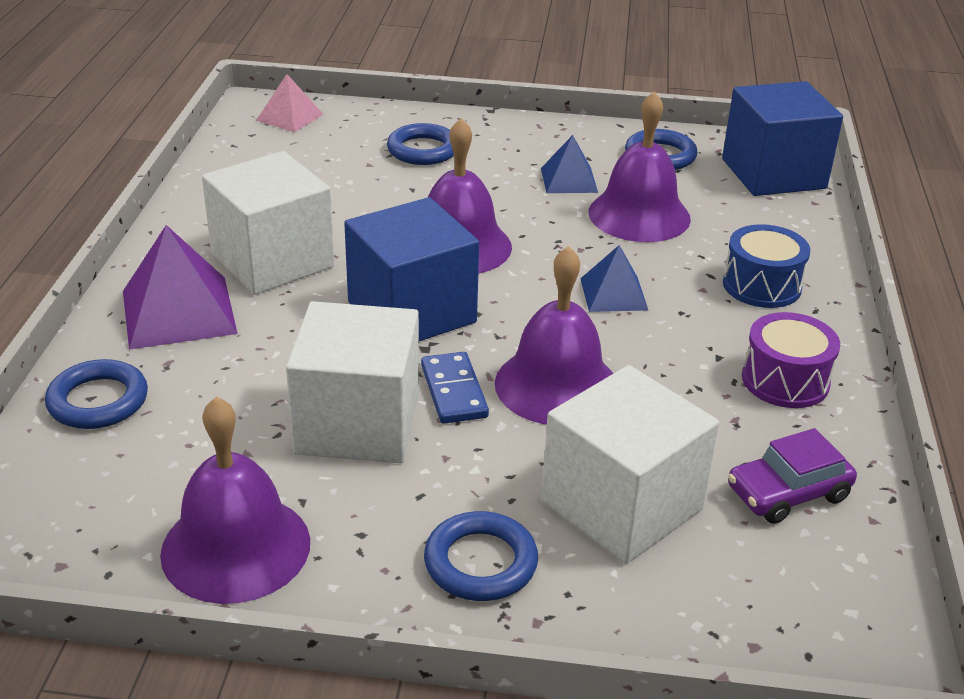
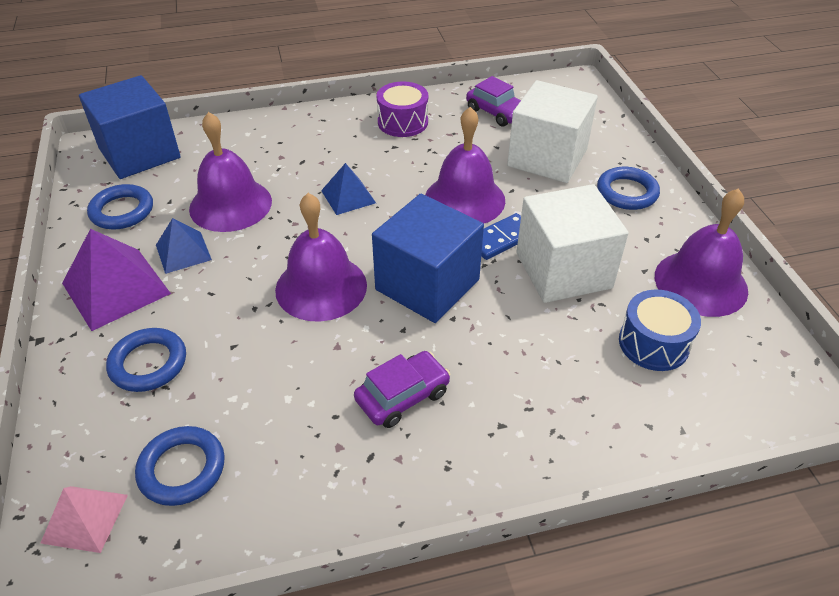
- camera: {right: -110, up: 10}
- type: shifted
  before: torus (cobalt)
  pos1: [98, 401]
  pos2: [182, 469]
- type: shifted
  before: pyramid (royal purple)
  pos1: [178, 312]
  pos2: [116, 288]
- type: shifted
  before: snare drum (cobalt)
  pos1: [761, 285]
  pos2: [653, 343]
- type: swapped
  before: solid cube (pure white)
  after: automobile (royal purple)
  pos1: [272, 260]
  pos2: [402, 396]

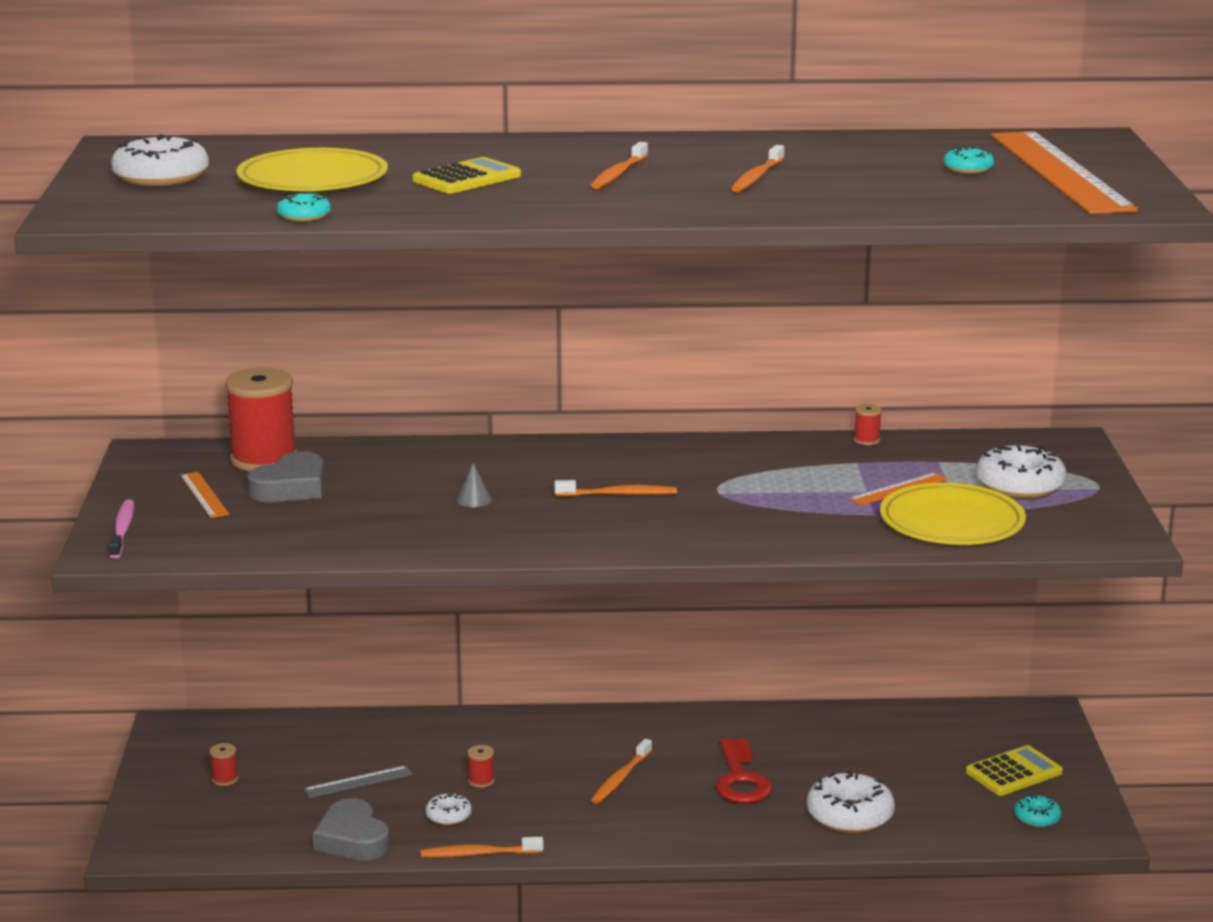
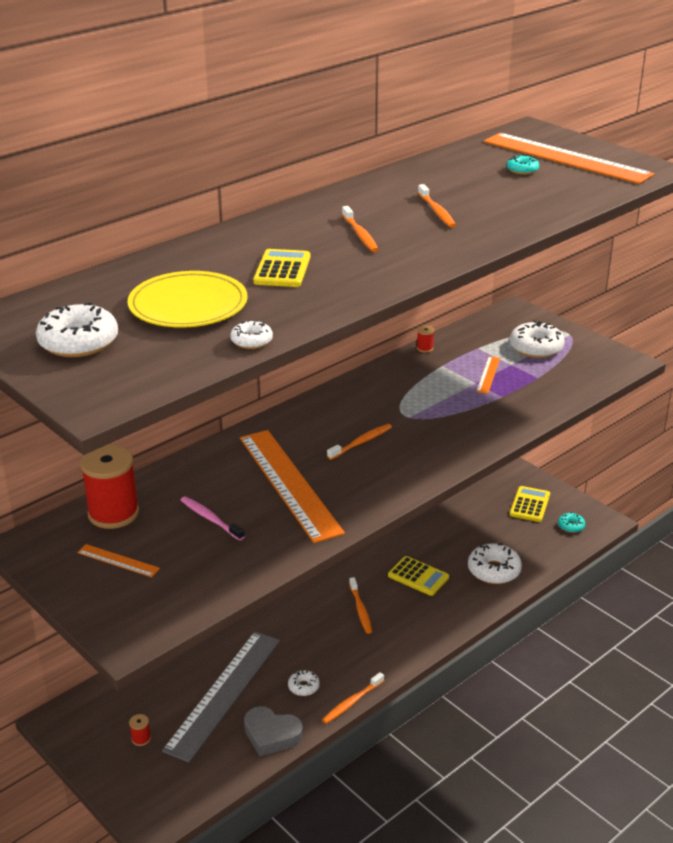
- camera: {right: -40, up: 10}
- type: gone
  before: heart shape (ash-grey)
  pos1: [291, 487]
- type: gone
  before: reel of thread (scarlet)
  pos1: [481, 781]
- type: gone
  before: plate (yellow)
  pos1: [951, 522]
- type: shifted
  before: dental brush (pink)
  pos1: [122, 530]
  pos2: [210, 519]
- type: swapped
  before: cone shape (ash-grey)
  after: straightedge (bright orange)
  pos1: [474, 499]
  pos2: [289, 484]
- type: swapped
  before: latchkey (scarlet)
  after: adding machine (yellow)
  pos1: [740, 779]
  pos2: [418, 576]
- type: repainted
  before: donut (aqua)
  after: donut (pure white)
  pos1: [304, 216]
  pos2: [251, 341]
- type: scaled
  before: straightedge (ash-grey)
  pos1: [358, 782]
  pos2: [223, 693]
  scale: 2.37

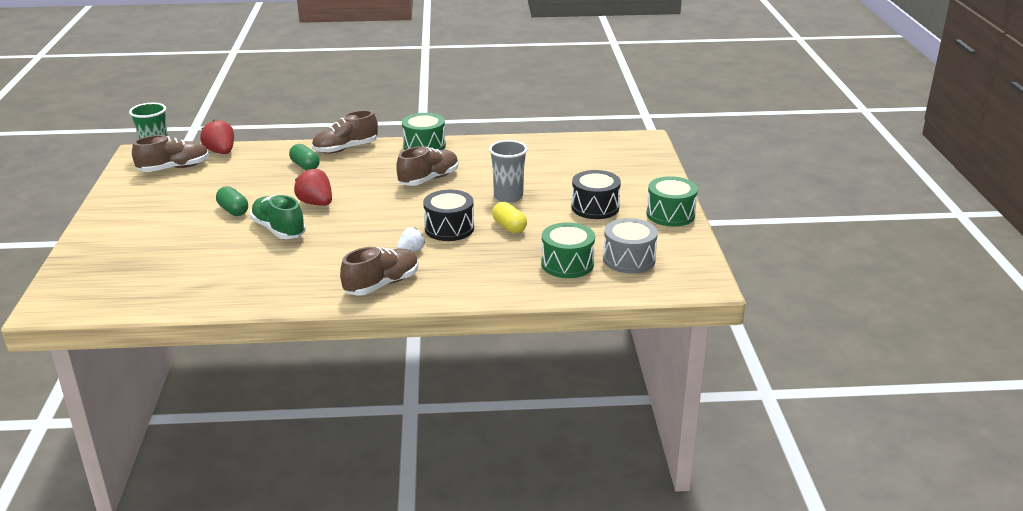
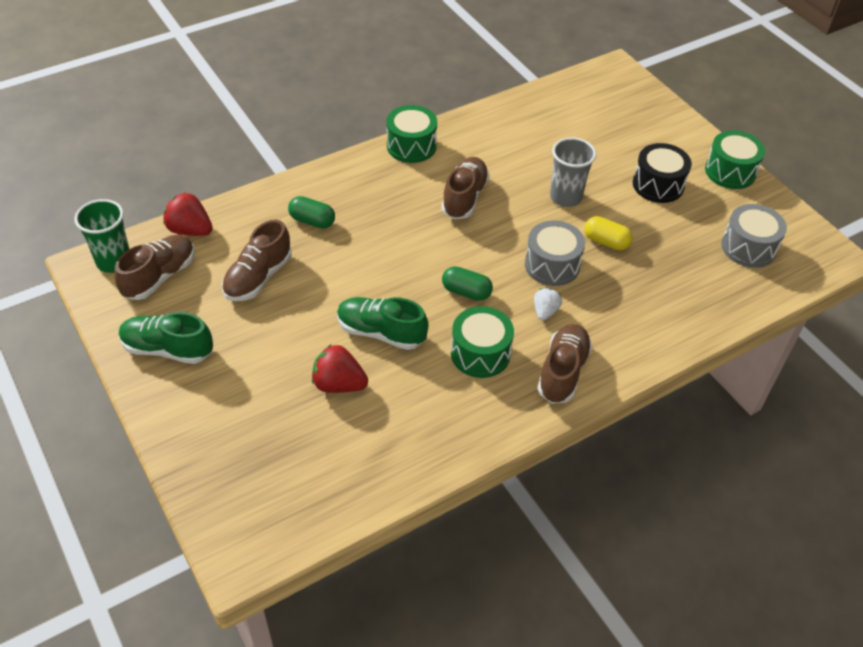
- camera: {right: -30, up: 20}
- type: new
  after: lace-up shoe (emerald)
  pos2: [168, 349]
- type: shifted
  before: pill shape (emerald)
  pos1: [233, 210]
  pos2: [466, 292]
- type: shifted
  before: berry (scarlet)
  pos1: [316, 203]
  pos2: [339, 384]
- type: shifted
  before: lace-up shoe (brown)
  pos1: [345, 149]
  pos2: [258, 277]
- type: shifted
  before: snare drum (emerald)
  pos1: [567, 264]
  pos2: [480, 353]
- type: repainted
  before: snare drum (ebony)
  after: snare drum (ash-grey)
  pos1: [449, 228]
  pos2: [552, 265]

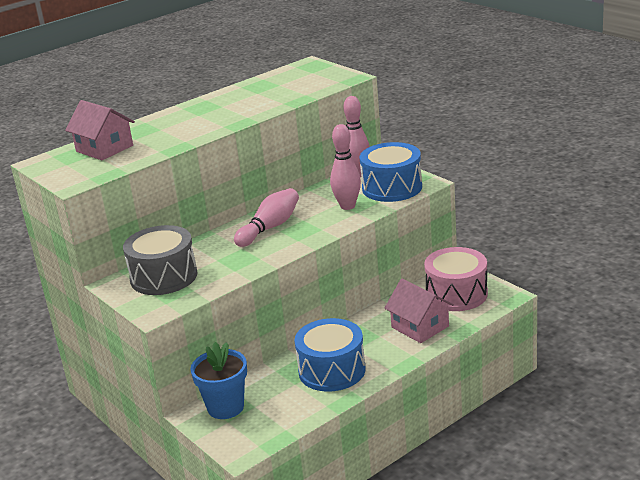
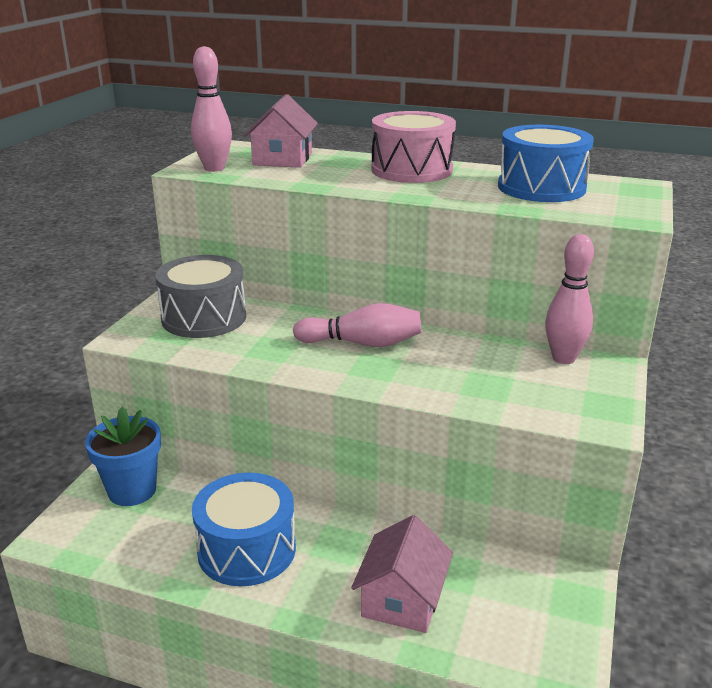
- camera: {right: 55, up: 0}
- type: shifted
  before: skittle (pink)
  pos1: [347, 206]
  pos2: [214, 168]
- type: shifted
  before: snare drum (cobalt)
  pos1: [392, 187]
  pos2: [541, 187]
- type: shifted
  before: snare drum (pink)
  pos1: [456, 294]
  pos2: [412, 170]

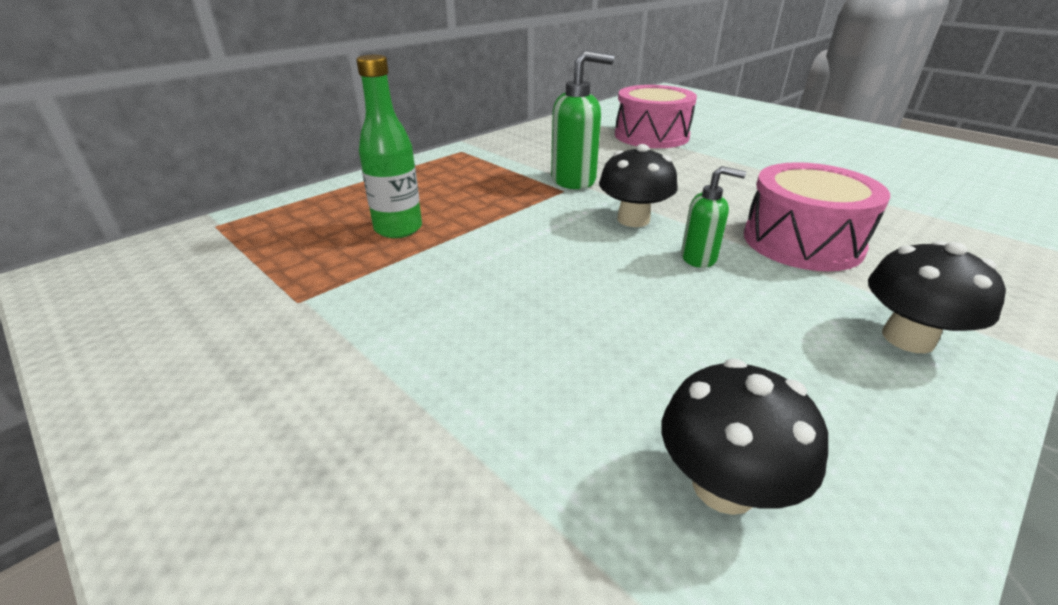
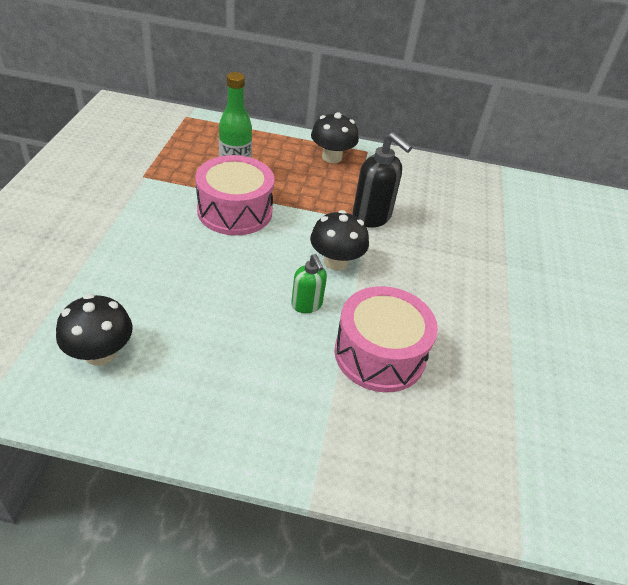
- camera: {right: 50, up: 10}
- type: shifted
  before: snare drum (pink)
  pos1: [651, 136]
  pos2: [235, 211]
- type: shifted
  before: toadstool (ebony)
  pos1: [908, 338]
  pos2: [332, 157]
- type: repainted
  before: soap pump (emerald)
  after: soap pump (ebony)
  pos1: [574, 180]
  pos2: [372, 217]

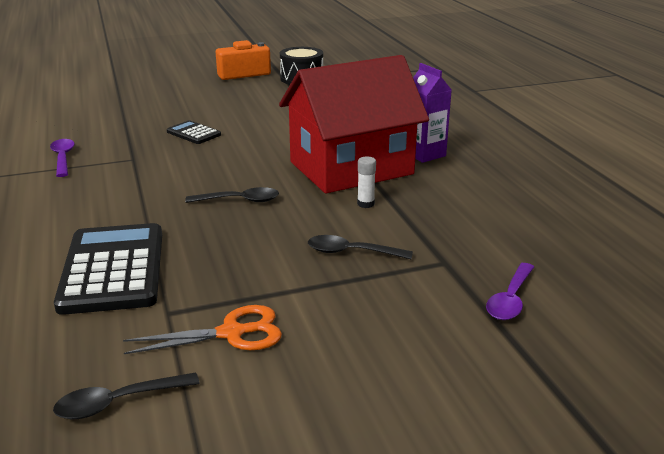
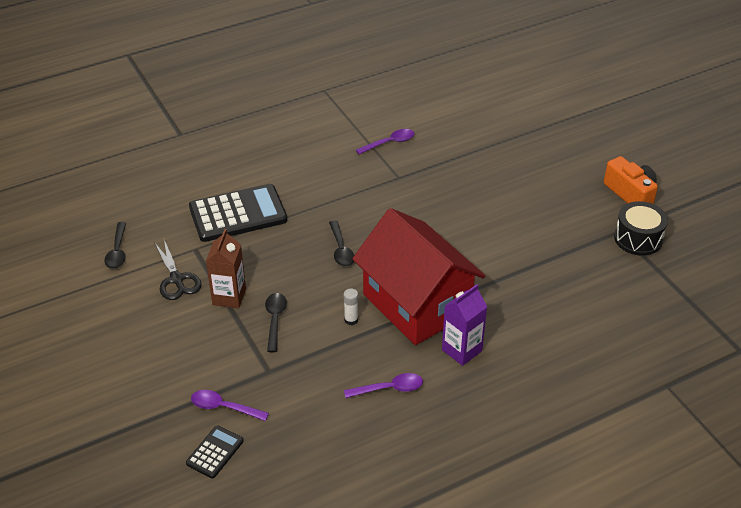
- camera: {right: 80, up: 15}
- type: new
  after: carton (brown)
  pos2: [229, 297]
- type: new
  after: teaspoon (royal purple)
  pos2: [389, 389]
- type: shifted
  before: adding machine (ebony)
  pos1: [193, 133]
  pos2: [215, 452]
- type: repainted
  before: pair of scissors (bright orange)
  after: pair of scissors (ebony)
  pos1: [232, 333]
  pos2: [176, 279]
- type: rotated
  before: teaspoon (ebony)
  pos1: [118, 402]
  pos2: [117, 251]
  turn: -150

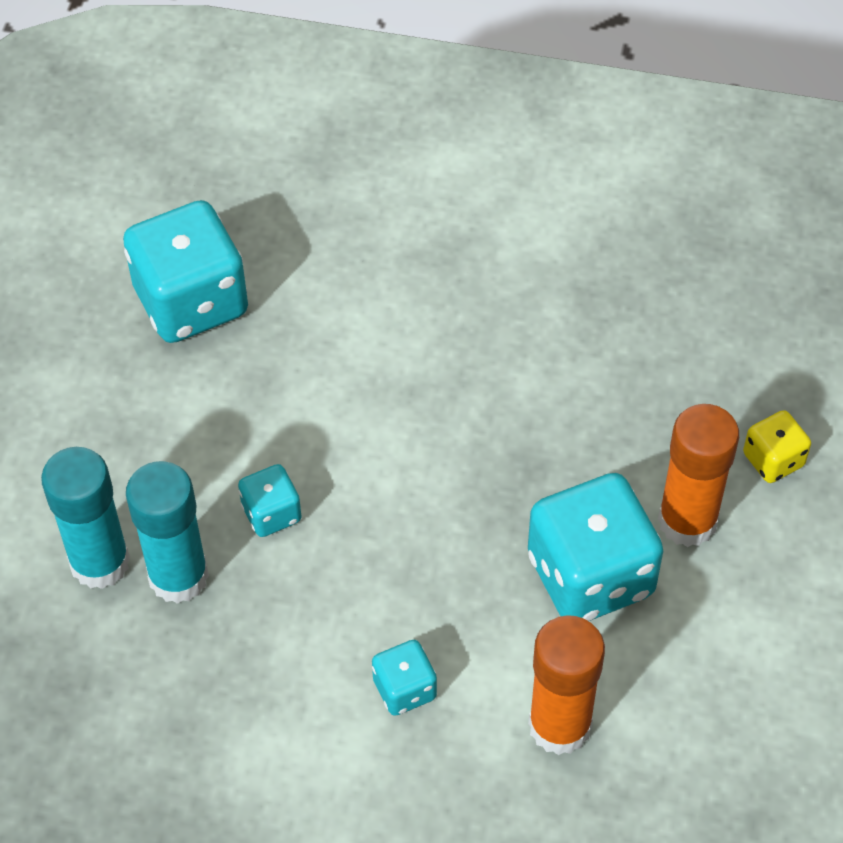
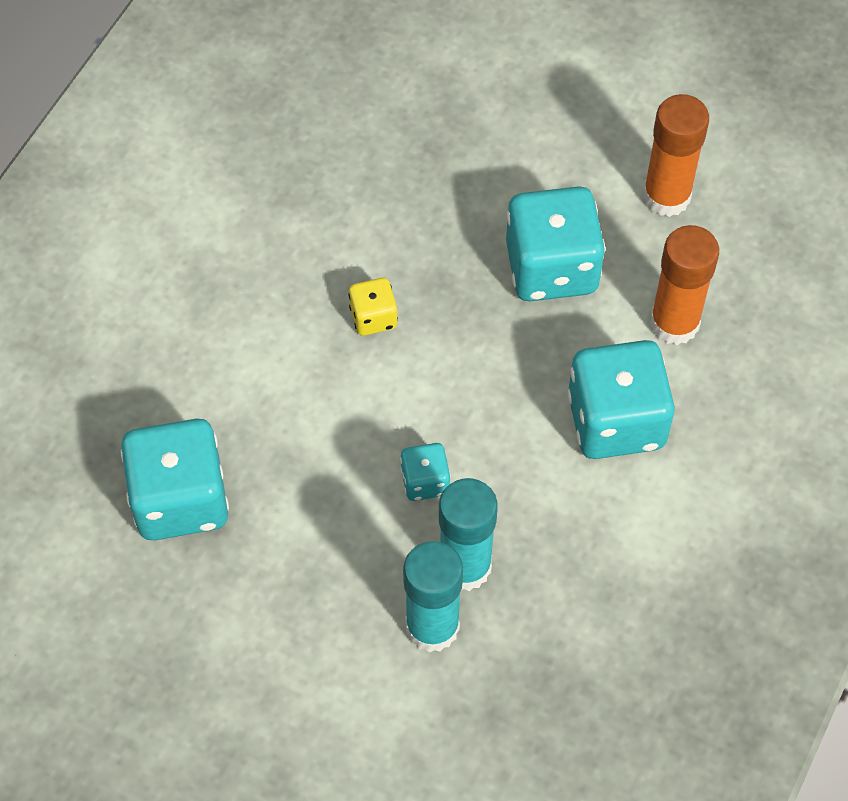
- camera: {right: -75, up: 5}
- type: shifted
  before: glue stick (bright orange)
  pos1: [687, 521]
  pos2: [666, 196]
- type: shifted
  before: die (yellow)
  pos1: [773, 460]
  pos2: [373, 317]
- type: scaled
  before: die (aqua)
  pos1: [404, 689]
  pos2: [616, 421]
  scale: 2.05

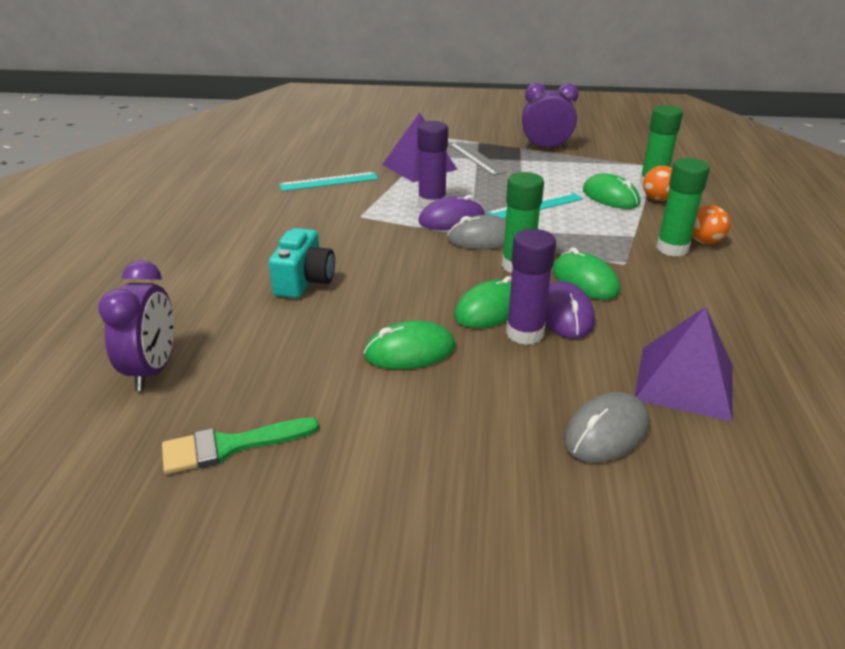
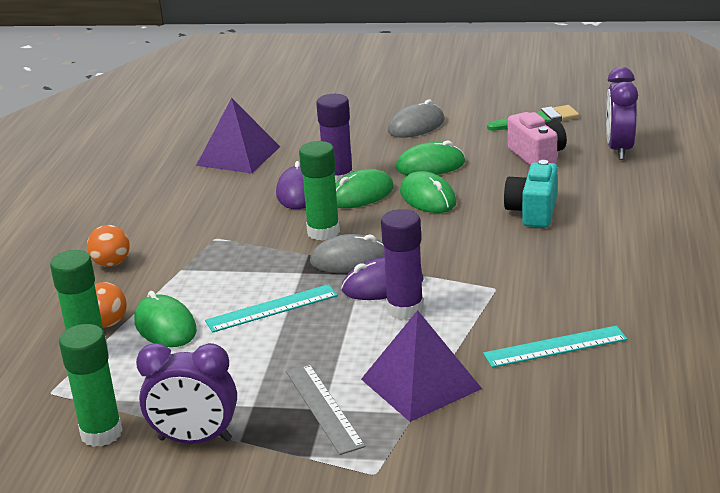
- camera: {right: -175, up: -5}
- type: new
  after: compact camera (pink)
  pos2: [537, 156]
- type: shifted
  before: mouse (emerald)
  pos1: [585, 281]
  pos2: [428, 198]
- type: shifted
  before: mouse (ash-grey)
  pos1: [606, 432]
  pos2: [416, 126]
- type: shifted
  before: glue stick (emerald)
  pos1: [672, 249]
  pos2: [101, 433]

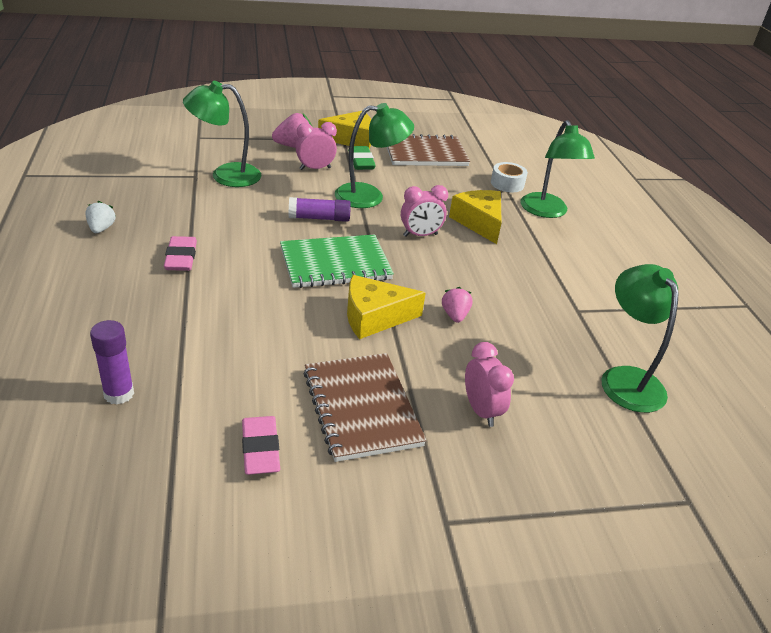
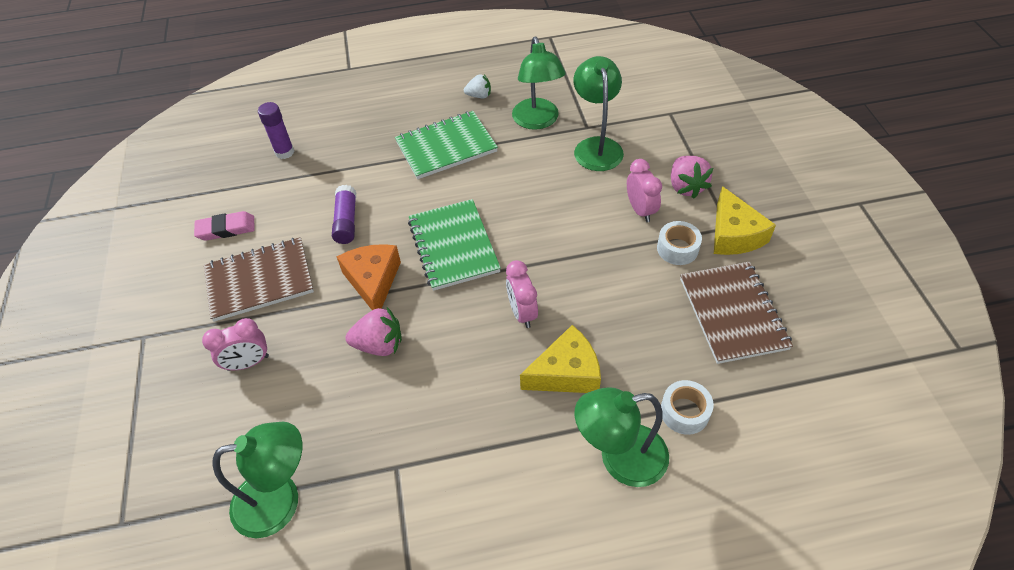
- camera: {right: 95, up: 15}
- type: shifted
  before: glue stick (royal purple)
  pos1: [319, 218]
  pos2: [346, 221]
- type: shifted
  before: reading lamp (emerald)
  pos1: [369, 196]
  pos2: [537, 121]
- type: swapped
  before: gum eraser (pink)
  after: notebook (emerald)
  pos1: [181, 257]
  pos2: [446, 147]
- type: swapped
  before: gum eraser (emerald)
  after: tape (pure white)
  pos1: [361, 161]
  pos2: [677, 248]
- type: repainted
  before: piece of cheese (yellow)
  after: piece of cheese (bright orange)
  pos1: [374, 317]
  pos2: [373, 281]
- type: scaled
  before: berry (pink)
  pos1: [455, 315]
  pos2: [379, 345]
  scale: 1.54

